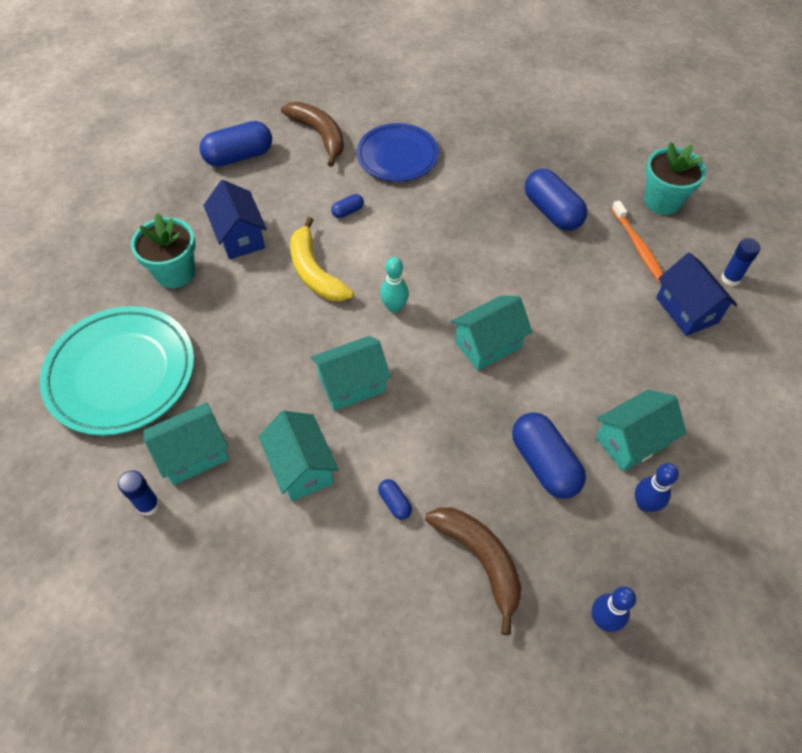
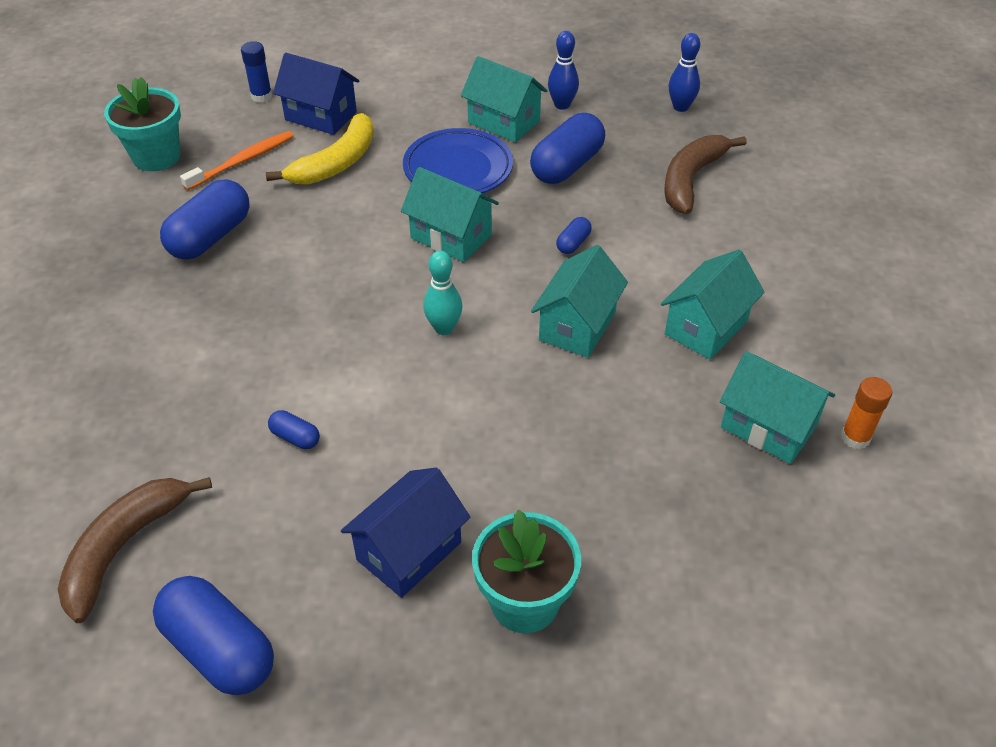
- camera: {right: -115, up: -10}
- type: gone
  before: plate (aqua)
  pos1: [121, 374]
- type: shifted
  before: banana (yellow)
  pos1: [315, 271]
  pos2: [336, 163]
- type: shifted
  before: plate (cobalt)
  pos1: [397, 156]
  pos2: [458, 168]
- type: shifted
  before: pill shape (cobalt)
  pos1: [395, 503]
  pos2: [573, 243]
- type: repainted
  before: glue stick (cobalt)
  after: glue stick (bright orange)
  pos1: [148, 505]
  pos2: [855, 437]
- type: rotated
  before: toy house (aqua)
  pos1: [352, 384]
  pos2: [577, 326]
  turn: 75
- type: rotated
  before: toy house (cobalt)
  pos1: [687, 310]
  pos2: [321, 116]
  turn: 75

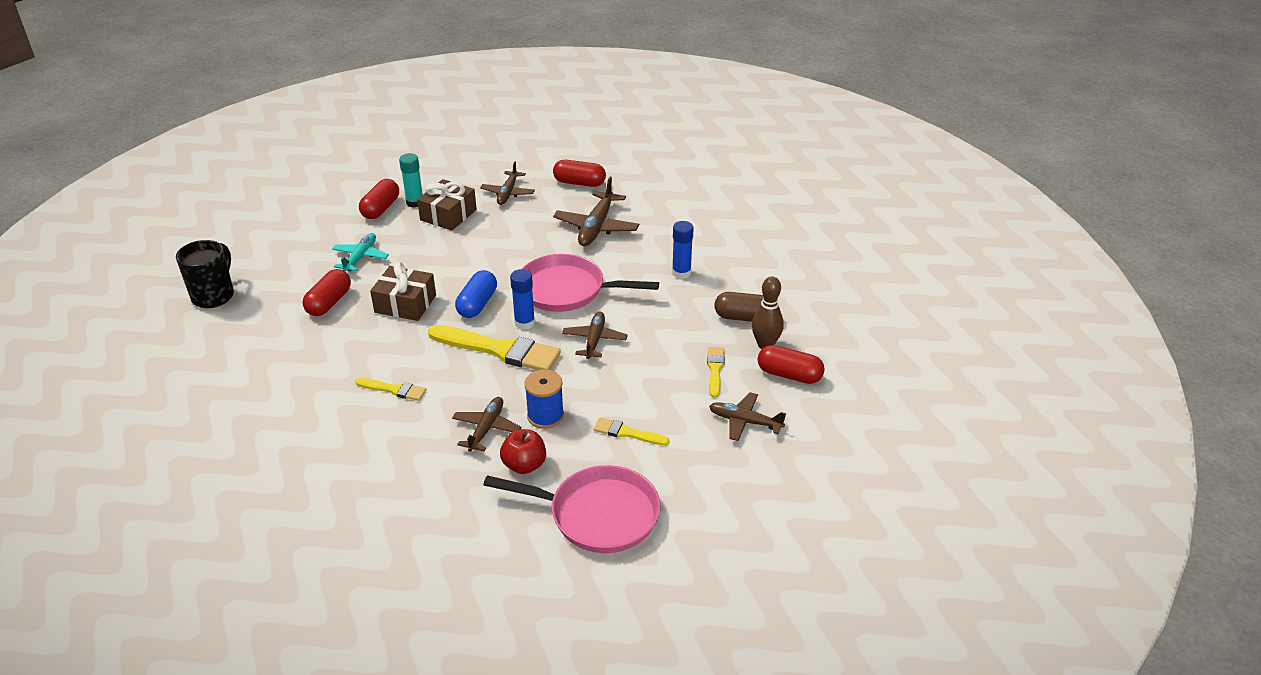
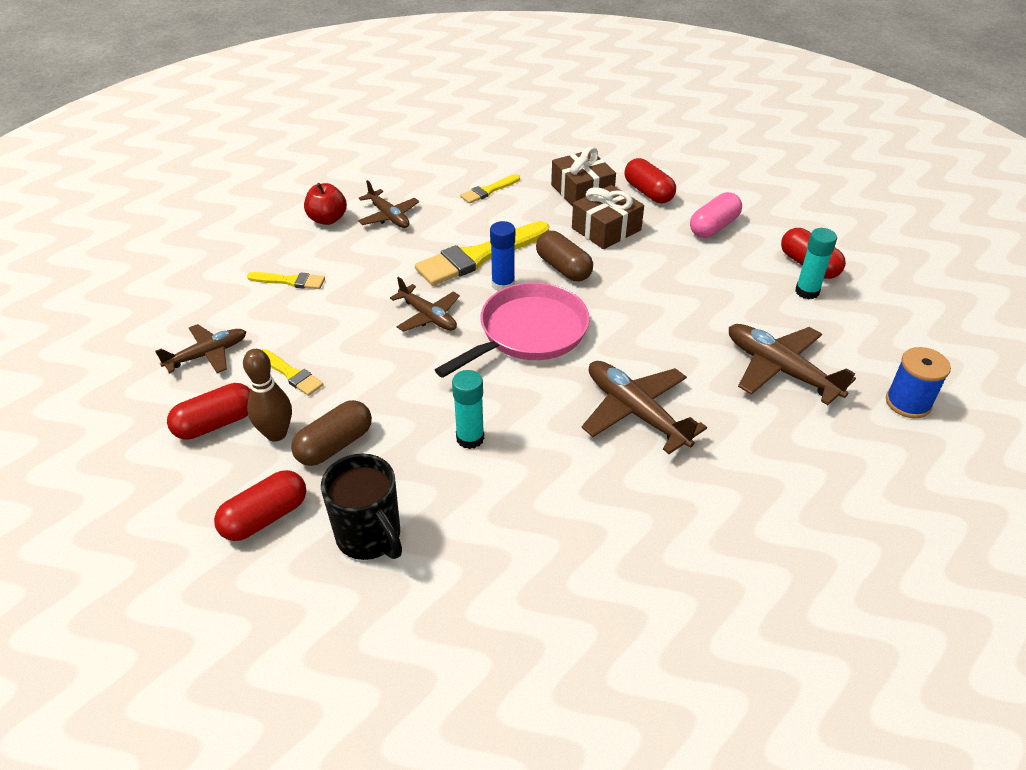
- camera: {right: 125, up: 5}
- type: gone
  before: pan (pink)
  pos1: [598, 515]
- type: shifted
  before: mug (ebony)
  pos1: [214, 295]
  pos2: [370, 537]
- type: shifted
  before: gift (brown)
  pos1: [448, 215]
  pos2: [582, 191]
- type: shifted
  before: reel of thread (cobalt)
  pos1: [545, 416]
  pos2: [908, 403]
- type: shifted
  before: pill shape (scarlet)
  pos1: [579, 183]
  pos2: [265, 517]
- type: swapped
  before: aeroplane (aqua)
  after: pill shape (pink)
  pos1: [360, 257]
  pos2: [713, 227]
- type: repainted
  before: pill shape (cobalt)
  after: pill shape (brown)
  pos1: [477, 304]
  pos2: [563, 268]
- type: repainted
  before: glue stick (cobalt)
  after: glue stick (aqua)
  pos1: [681, 273]
  pos2: [470, 438]
- type: rotated
  before: paintbrush (yellow)
  pos1: [627, 433]
  pos2: [290, 281]
  turn: 45
- type: scaled
  before: aeroplane (brown)
  pos1: [508, 193]
  pos2: [780, 370]
  scale: 1.52

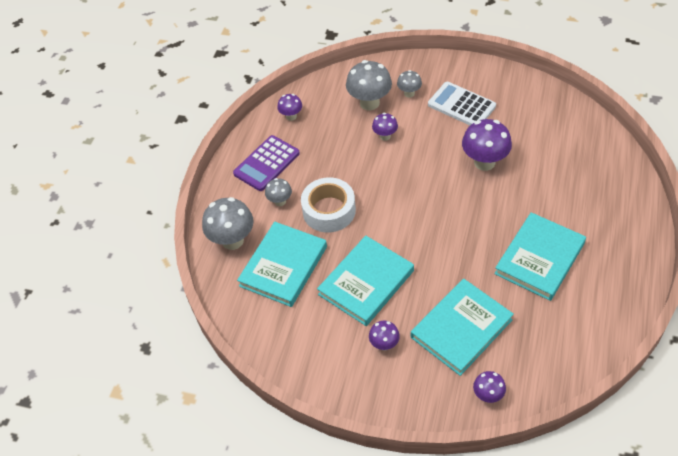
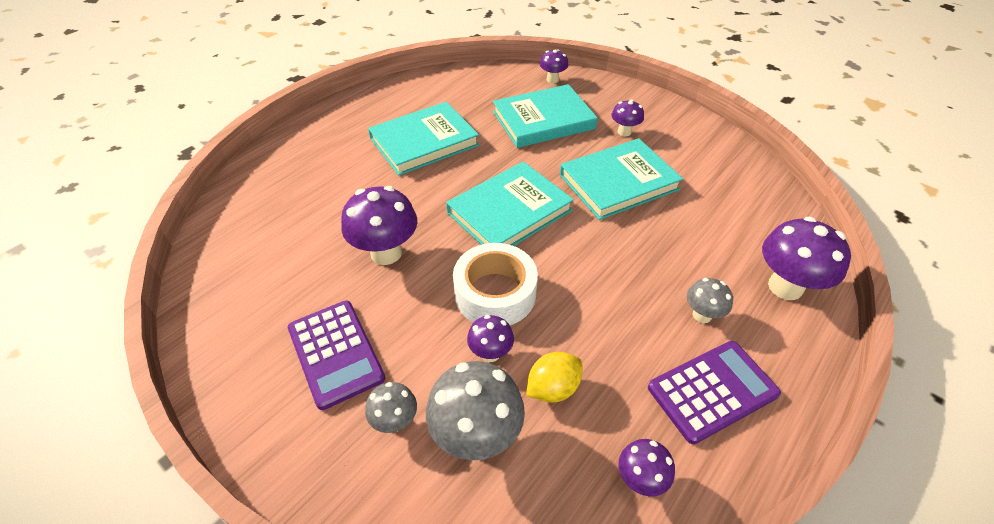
- camera: {right: -160, up: -5}
- type: new
  after: toy lemon (yellow)
  pos2: [553, 388]
- type: shifted
  before: hardcover (aqua)
  pos1: [283, 266]
  pos2: [509, 211]
- type: shifted
  before: tape (pure white)
  pos1: [329, 210]
  pos2: [495, 293]
- type: repainted
  before: toadstool (ash-grey)
  after: toadstool (royal purple)
  pos1: [232, 240]
  pos2: [785, 287]
- type: repainted
  before: adding machine (pure white)
  after: adding machine (royal purple)
  pos1: [461, 105]
  pos2: [336, 353]

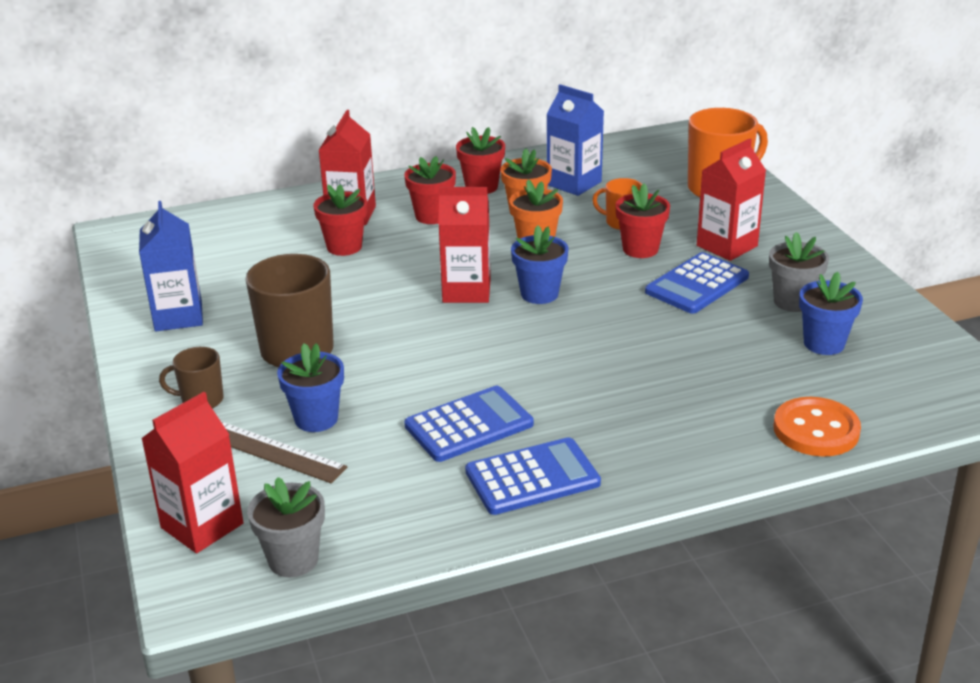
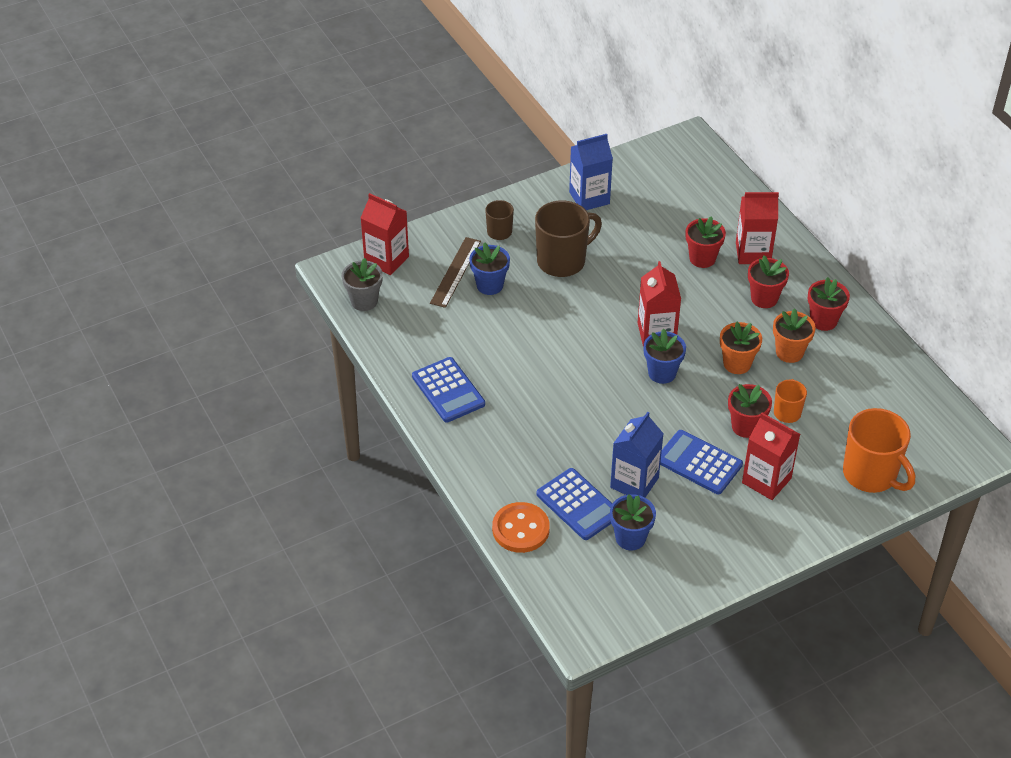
- camera: {right: 80, up: 15}
- type: gone
  before: plant pot (ash-grey)
  pos1: [793, 302]
- type: shifted
  before: adding machine (cobalt)
  pos1: [469, 425]
  pos2: [578, 504]
- type: shifted
  before: carton (cobalt)
  pos1: [574, 183]
  pos2: [634, 483]

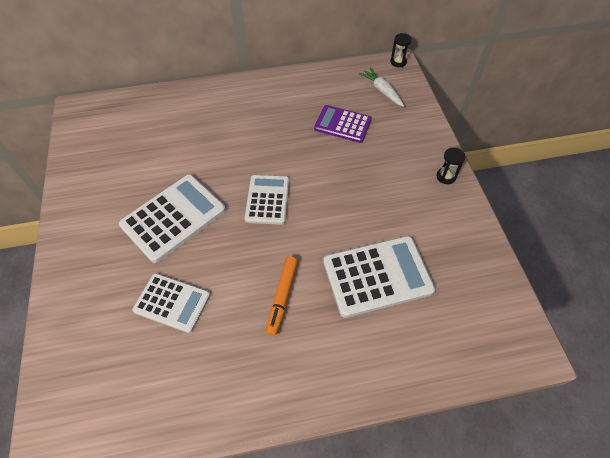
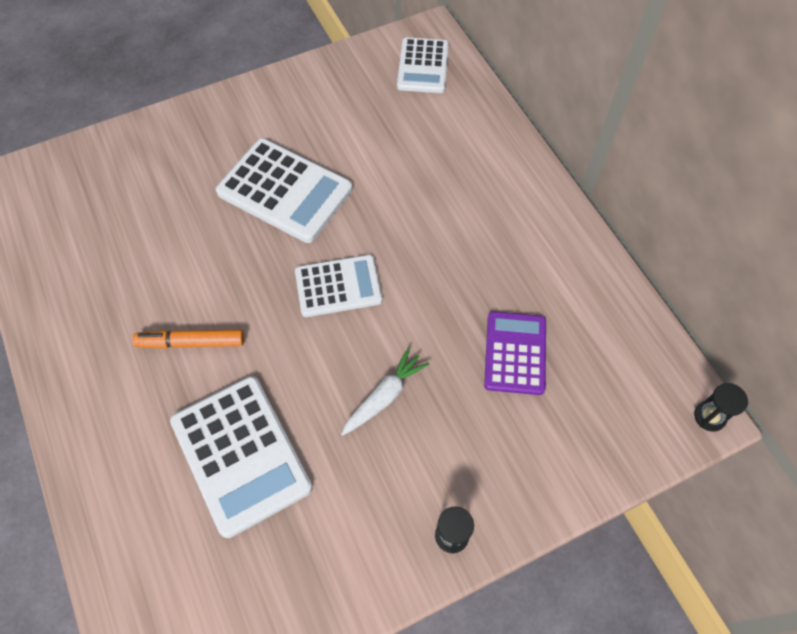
- camera: {right: 75, up: 5}
- type: shifted
  before: adding machine (pure white)
  pos1: [172, 303]
  pos2: [423, 66]
- type: shifted
  before: carrot (pure white)
  pos1: [382, 91]
  pos2: [384, 396]

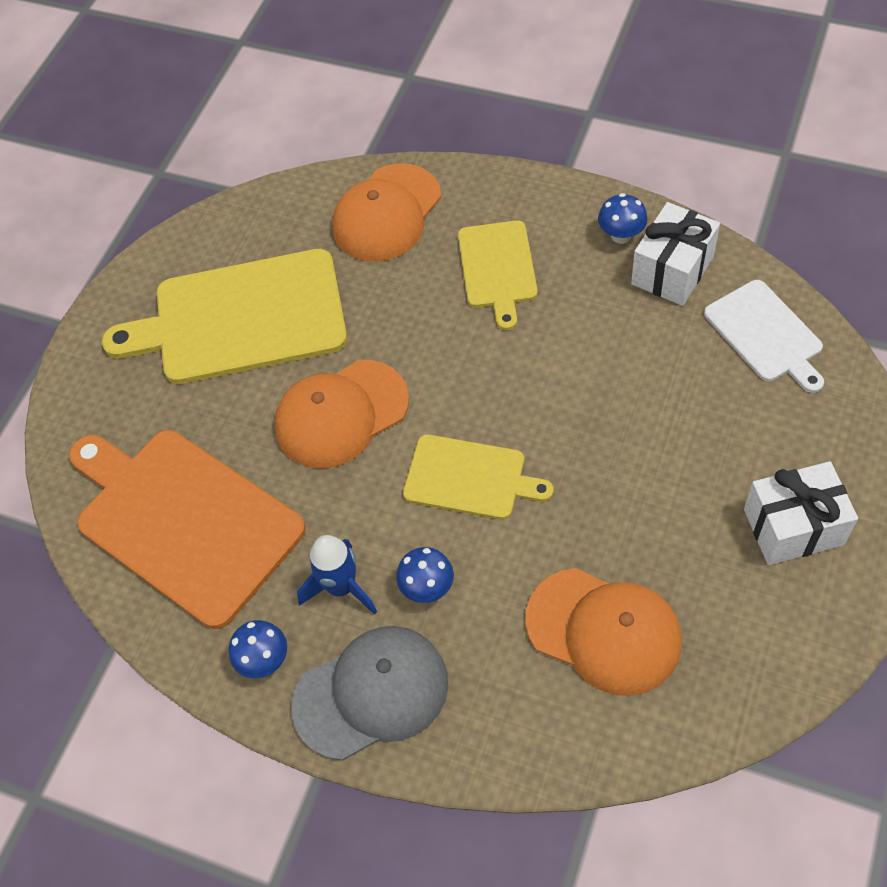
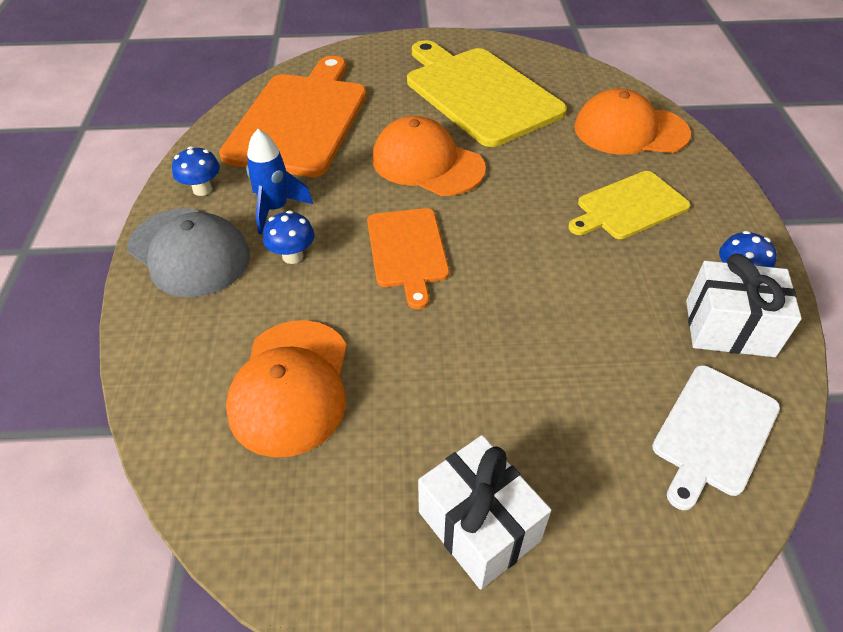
- camera: {right: 60, up: -10}
- type: repainted
  before: bread board (yellow)
  after: bread board (bright orange)
  pos1: [469, 478]
  pos2: [407, 251]

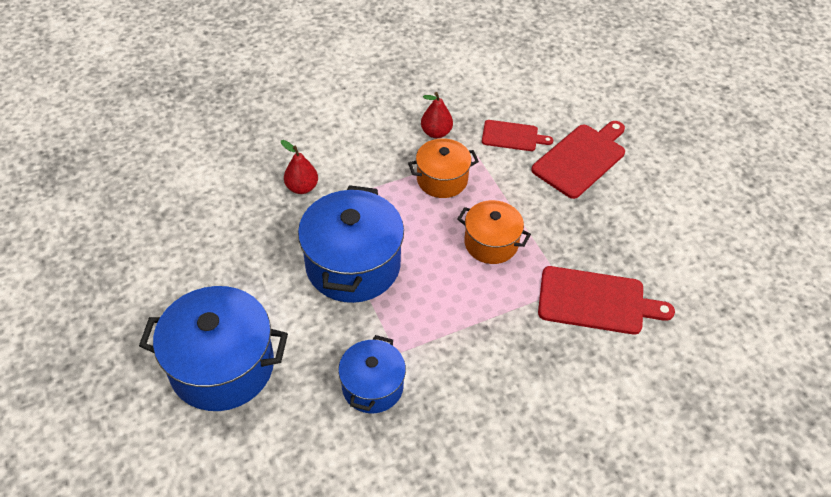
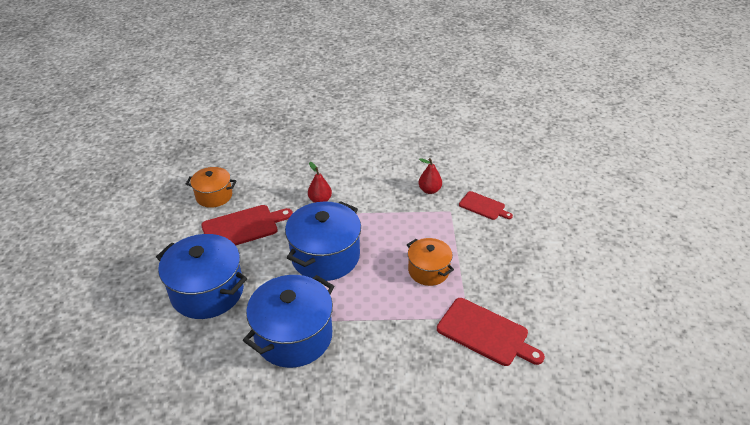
- camera: {right: 25, up: -10}
- type: shifted
  before: pot (bright orange)
  pos1: [442, 179]
  pos2: [214, 196]
- type: shifted
  before: bread board (scarlet)
  pos1: [581, 159]
  pos2: [243, 227]
- type: scaled
  before: pot (cobalt)
  pos1: [372, 386]
  pos2: [293, 336]
  scale: 1.7

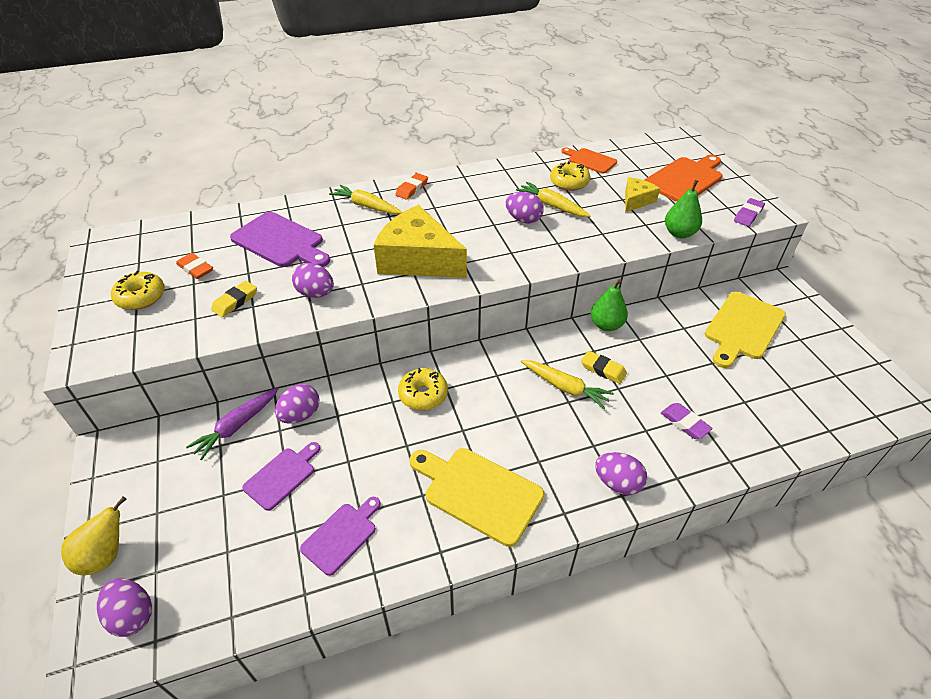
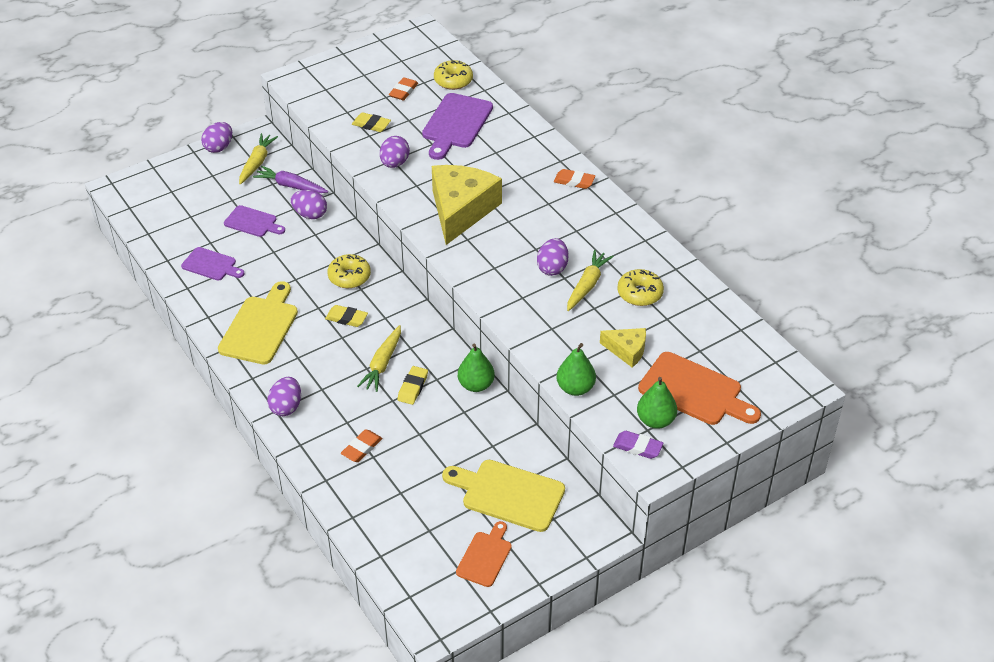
- camera: {right: 75, up: 0}
- type: gone
  before: toy pear (yellow)
  pos1: [105, 556]
- type: new
  after: gum eraser (yellow)
  pos2: [346, 318]
- type: new
  after: toy pear (emerald)
  pos2: [655, 420]
- type: shifted
  before: egg (royal purple)
  pos1: [132, 615]
  pos2: [219, 147]
- type: shifted
  before: donut (yellow)
  pos1: [141, 297]
  pos2: [453, 80]
- type: shifted
  before: carrot (yellow)
  pos1: [366, 206]
  pos2: [257, 163]
- type: shifted
  before: bread board (bright orange)
  pos1: [590, 160]
  pos2: [485, 556]
- type: repainted
  before: gum eraser (royal purple)
  after: gum eraser (bright orange)
  pos1: [684, 423]
  pos2: [361, 448]

